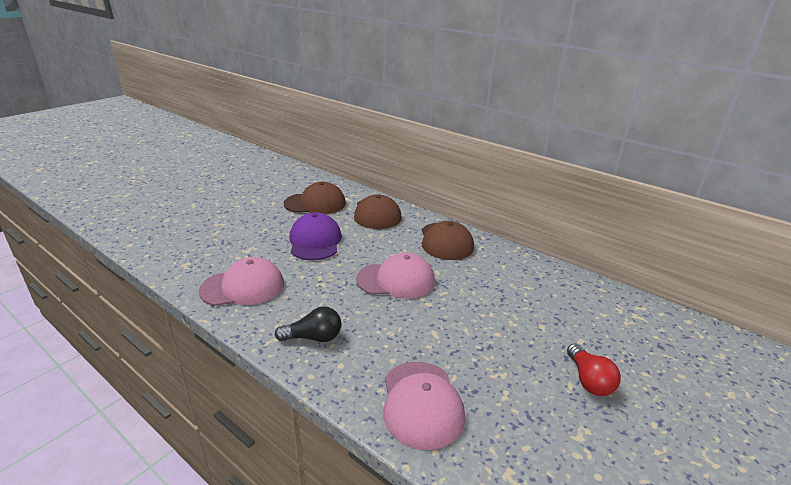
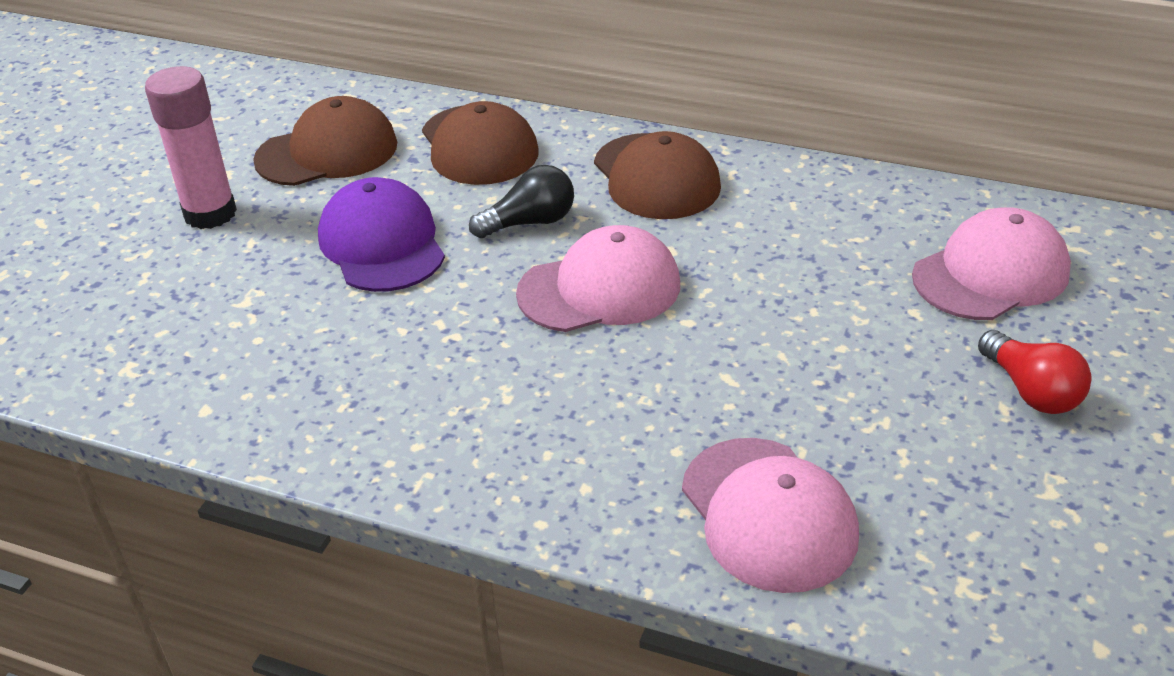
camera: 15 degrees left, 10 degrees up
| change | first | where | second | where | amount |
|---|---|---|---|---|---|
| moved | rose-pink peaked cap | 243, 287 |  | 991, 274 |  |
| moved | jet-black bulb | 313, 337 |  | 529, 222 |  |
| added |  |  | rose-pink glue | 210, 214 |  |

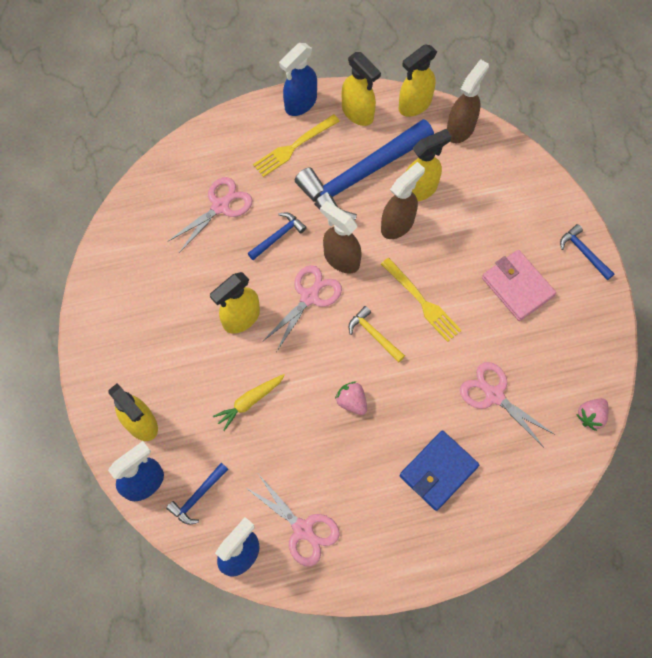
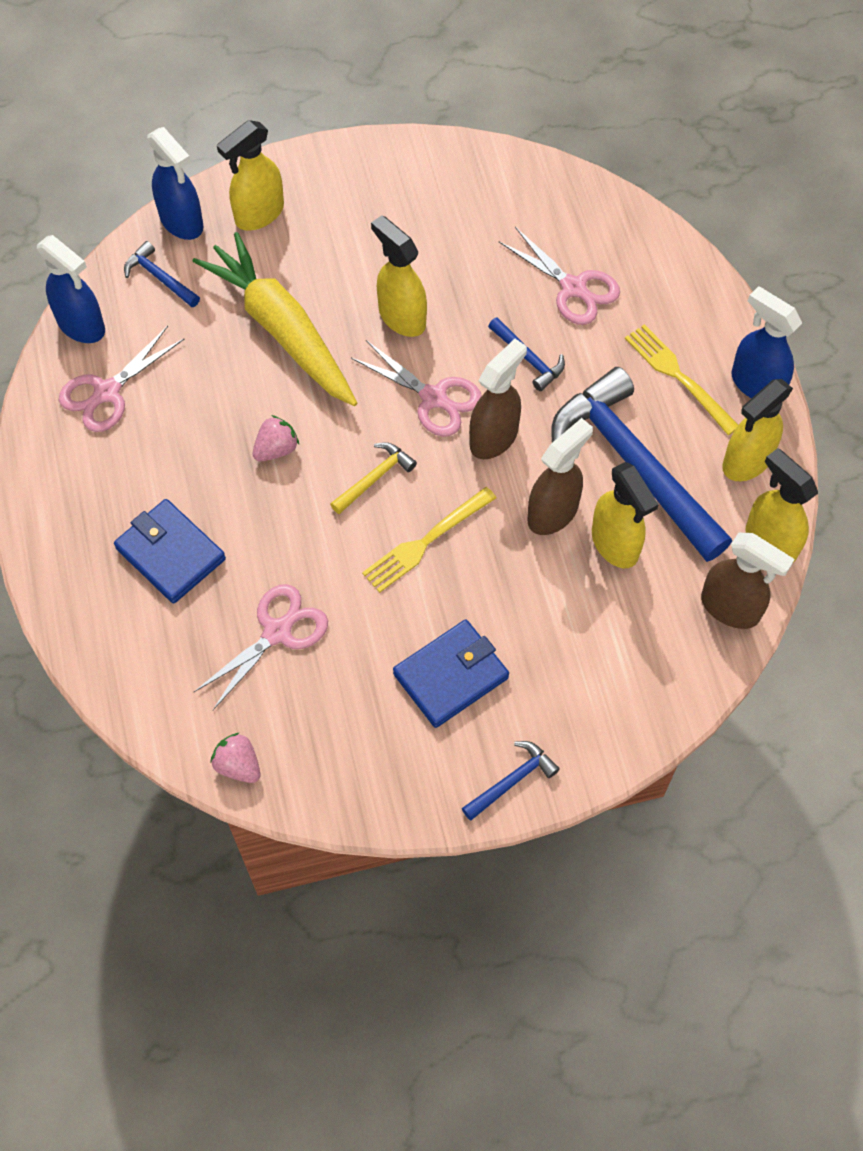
camera: 90 degrees right, 5 degrees down
| change | first | where | second | where | amount |
|---|---|---|---|---|---|
| turned | russet sprayer | 398, 224 |  | 553, 513 | 90 degrees counterclockwise |
| recoloured | rose-pink card wallet | 517, 287 | royal blue card wallet | 451, 675 |  |
| resized | golden carrot | 249, 402 |  | 282, 330 | x2.15 |

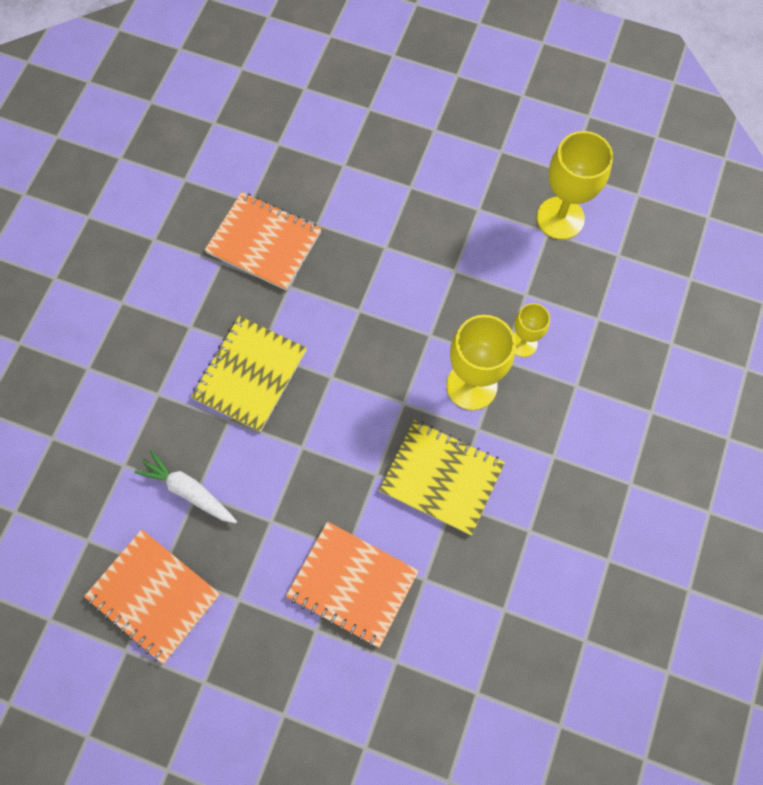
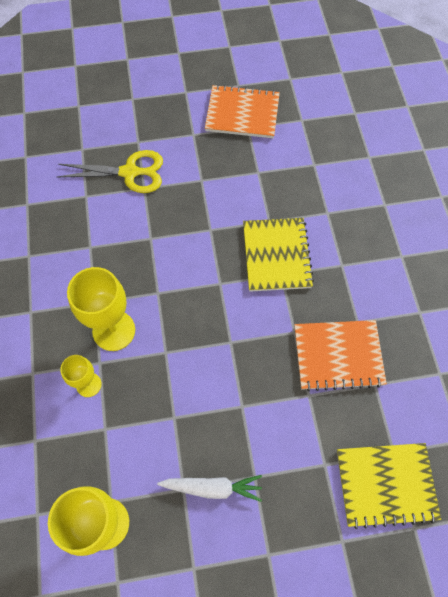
camera: 150 degrees right, 5 degrees down
| change | first | where | second | where | amount |
|---|---|---|---|---|---|
| moved | golden notepad | 441, 477 |  | 386, 484 |  |
| moved | snow-white carrot | 188, 491 |  | 212, 487 |  |
| replaced | orange-coloured notepad | 352, 584 | golden shears | 129, 172 |  |

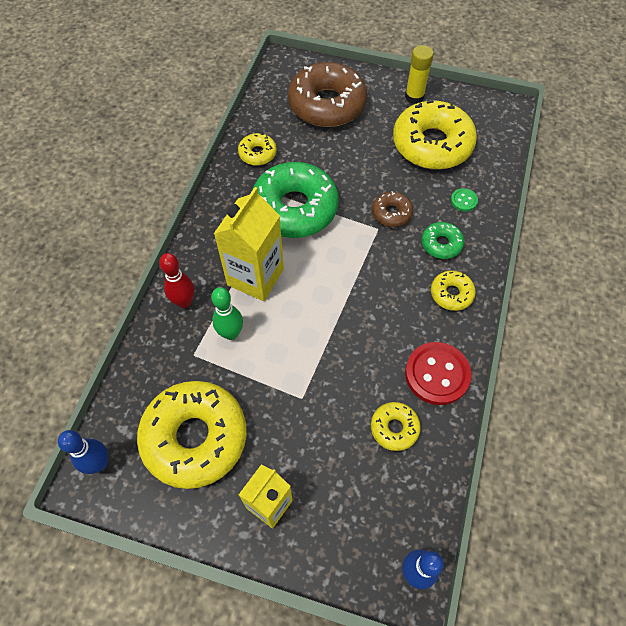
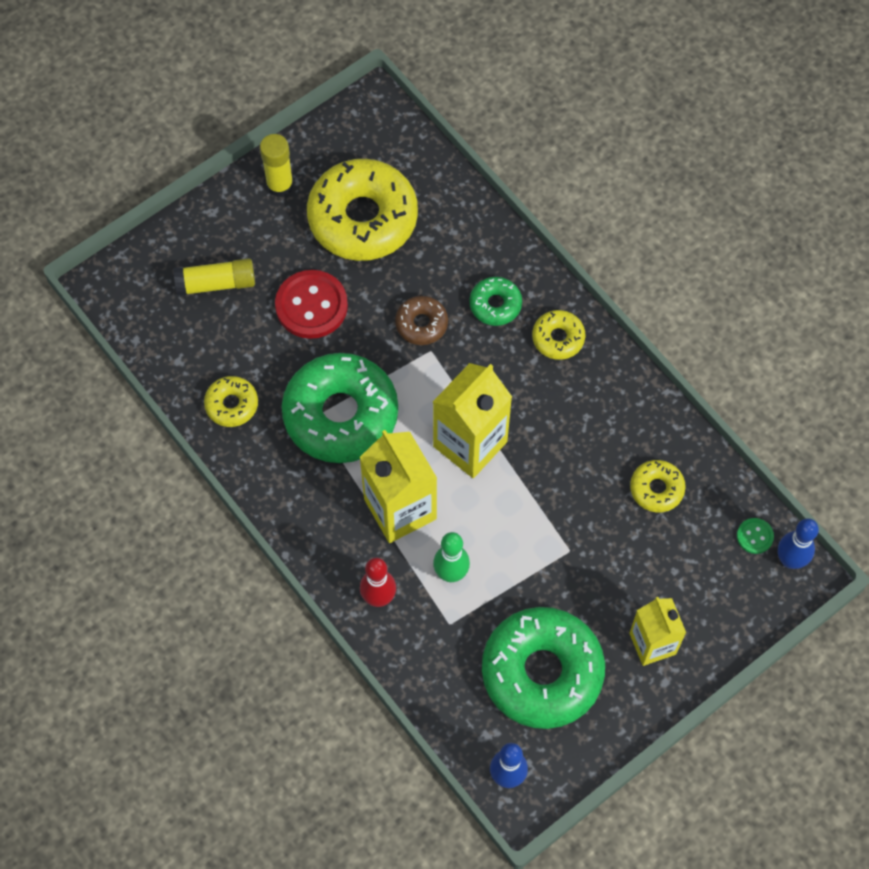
camera: 55 degrees left, 5 degrees up
| change | first | where | second | where | amount |
|---|---|---|---|---|---|
| replaced | russet doughnut | 327, 104 | golden glue | 216, 283 |  |
| moved | leaf-green sewing button | 464, 200 |  | 754, 536 |  |
| moved | crimson sewing button | 437, 374 |  | 311, 306 |  |
| recoloured | golden doughnut | 195, 437 | leaf-green doughnut | 542, 672 |  |
| added |  |  | golden juice carton | 470, 444 |  |

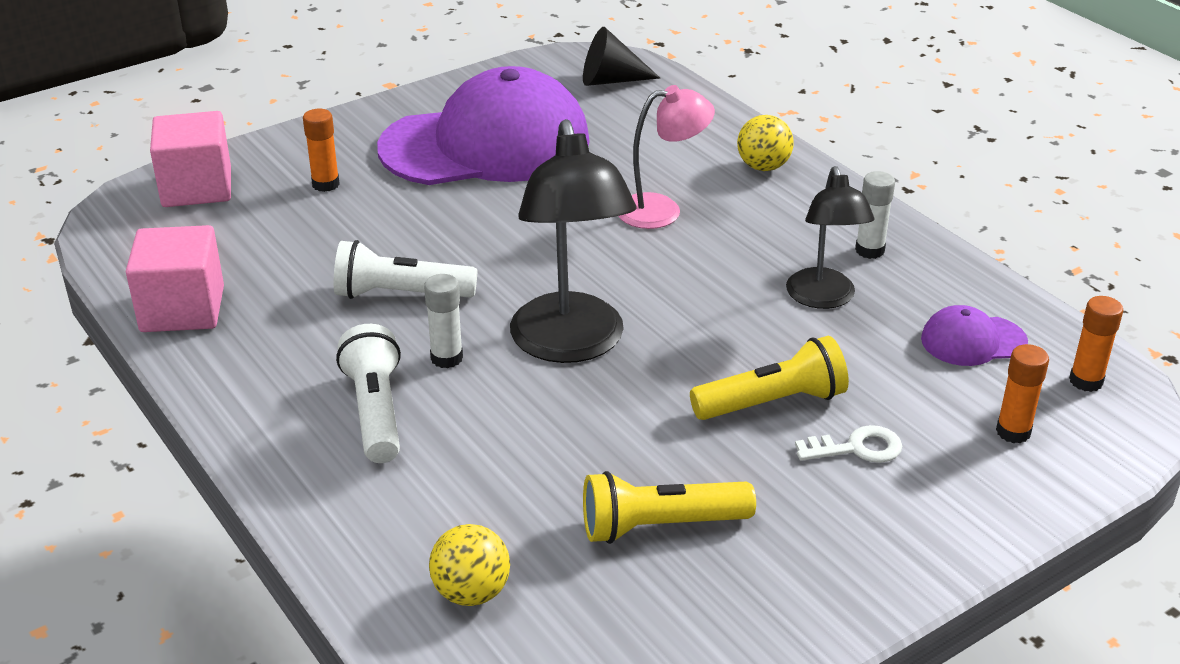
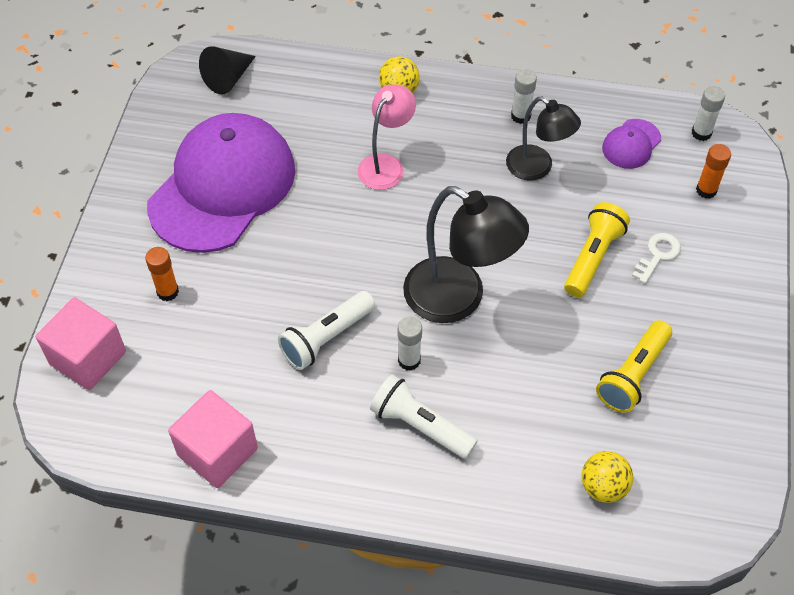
camera: 45 degrees left, 20 degrees up
| change | first | where | second | where | amount |
|---|---|---|---|---|---|
| recoloured | orange-coloured glue | 1086, 381 | snow-white glue | 701, 133 |  |

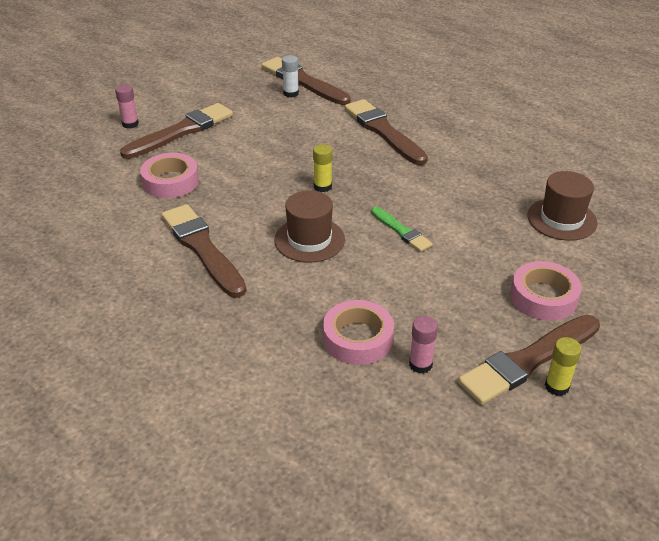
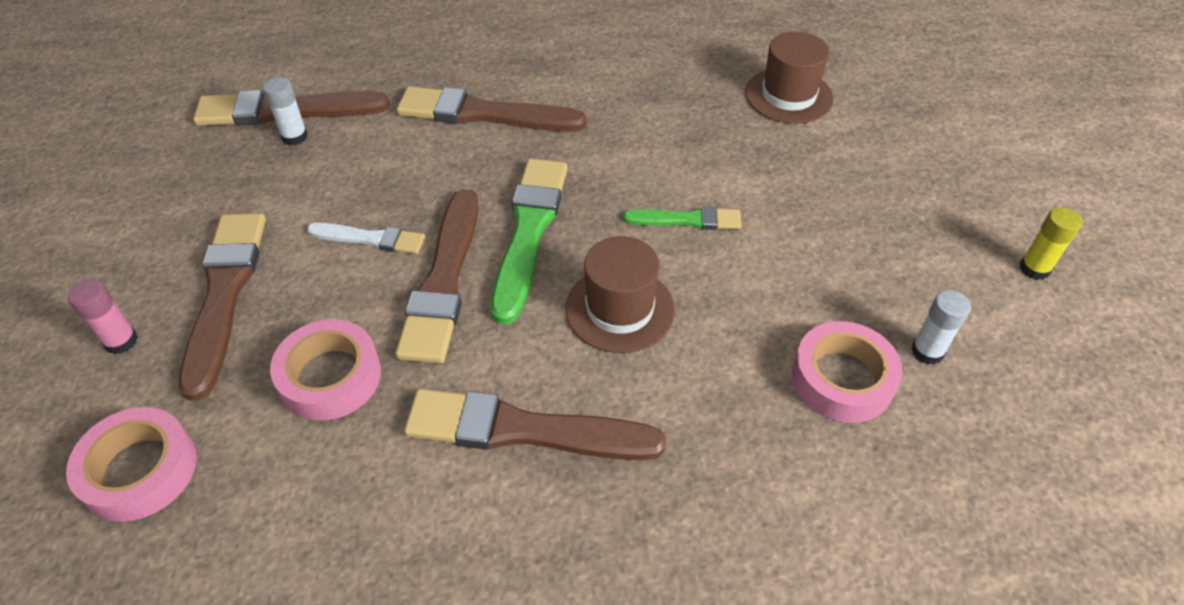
camera: 50 degrees left, 10 degrees up
| change | first | where | second | where | amount |
|---|---|---|---|---|---|
| replaced | golden glue | 322, 187 | leaf-green paintbrush | 529, 232 |  |
| moved | rose-pink tape | 543, 297 |  | 140, 470 |  |
| moved | russet paintbrush | 528, 361 |  | 444, 281 |  |
| recoloured | rose-pink glue | 420, 364 | snow-white glue | 927, 351 |  |
| added |  |  | snow-white paintbrush | 370, 239 |  |

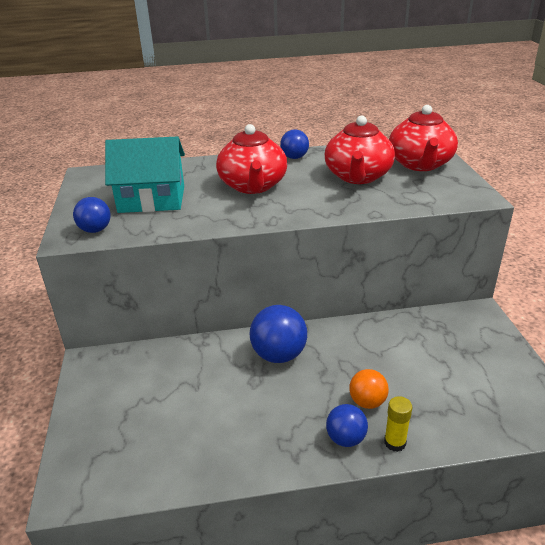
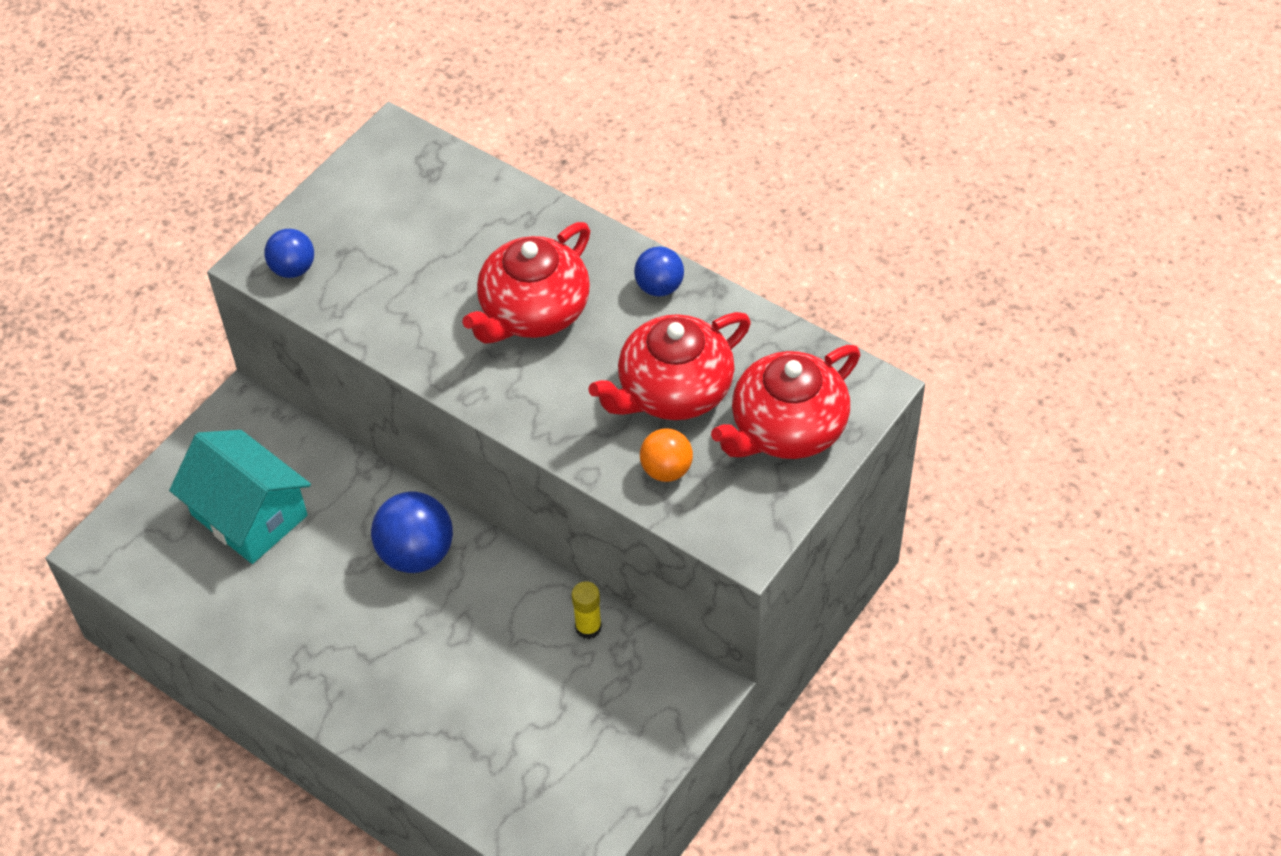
camera: 45 degrees right, 20 degrees up
| change | first | where | second | where | amount |
|---|---|---|---|---|---|
| moved | turquoise cottage | 152, 199 |  | 249, 515 |  |
| moved | orange-coloured ball | 367, 402 |  | 666, 470 |  |
| moved | golden glue | 395, 442 |  | 588, 627 |  |
| removed | royal blue ball | 345, 438 |  |  |  |

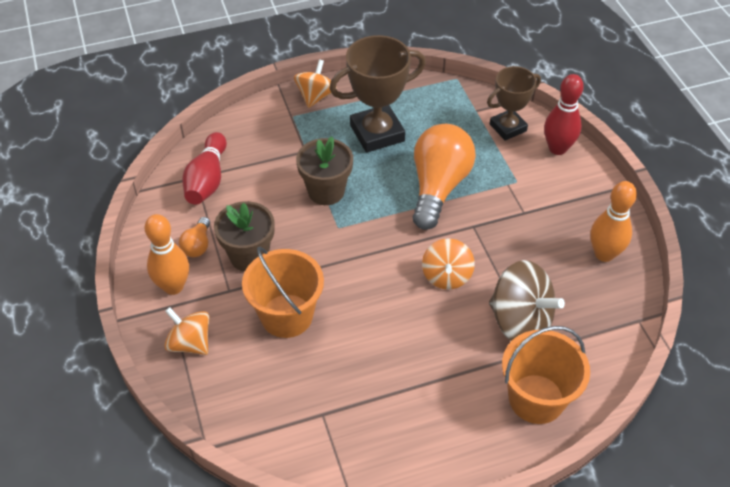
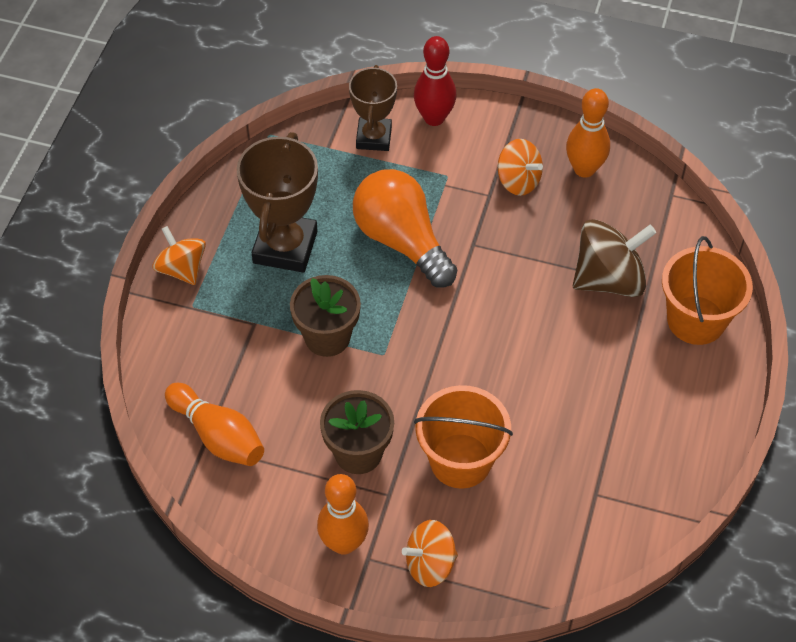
camera: 55 degrees left, 5 degrees up
| change | first | where | second | where | amount |
|---|---|---|---|---|---|
| recoloured | crimson tenpin | 207, 180 | orange-coloured tenpin | 218, 435 |  |
| removed | orange-coloured bulb | 197, 245 |  |  |  |
| moved | orange-coloured toy top | 446, 276 |  | 518, 181 |  |

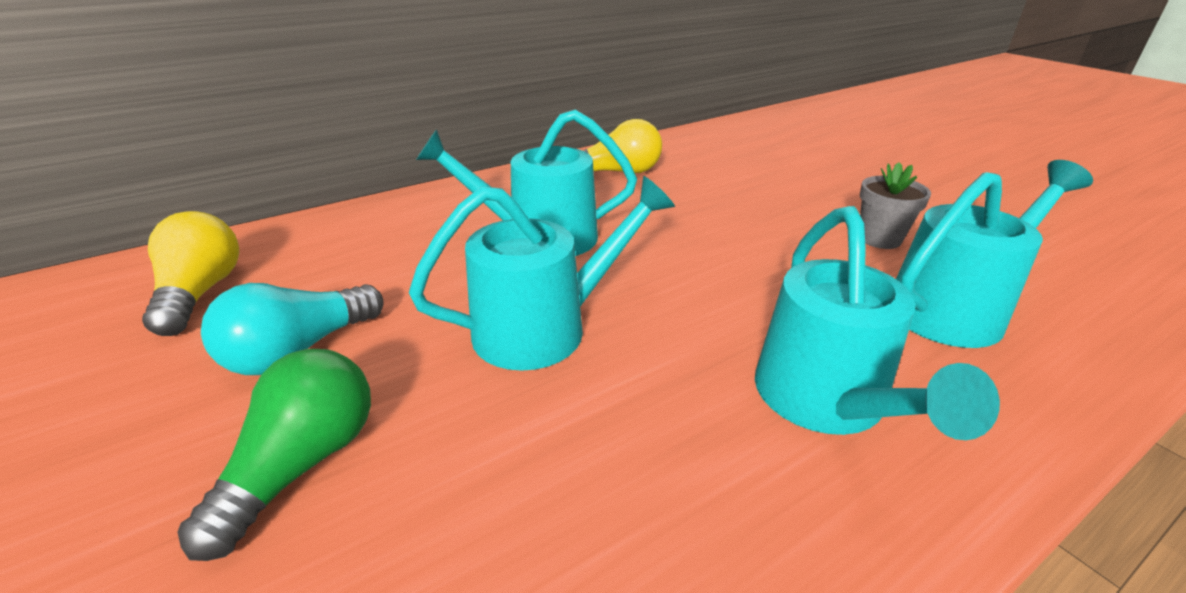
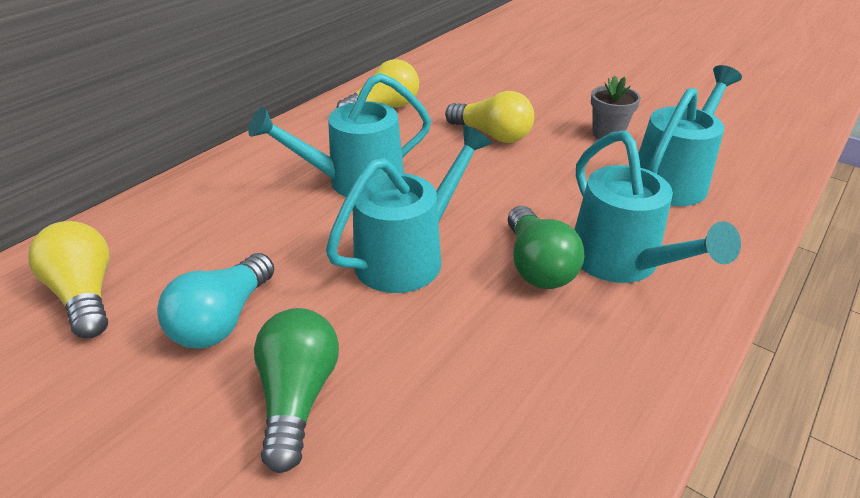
camera: 20 degrees left, 5 degrees up
| change | first | where | second | where | amount |
|---|---|---|---|---|---|
| added |  |  | golden bulb | 492, 135 |  |
| added |  |  | leaf-green bulb | 537, 266 |  |

